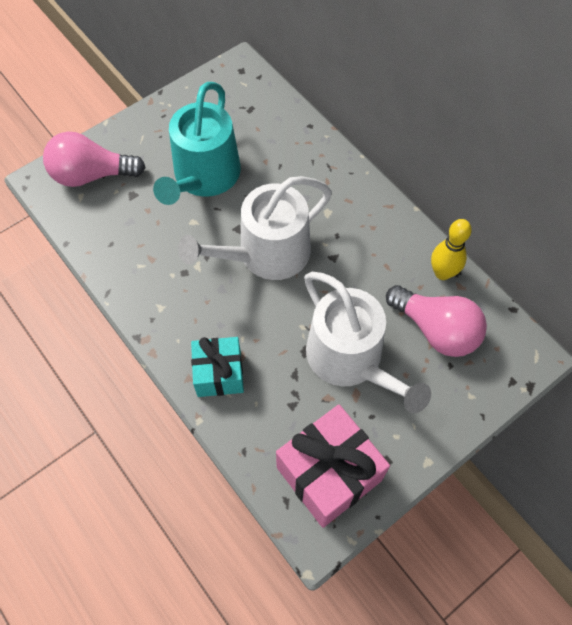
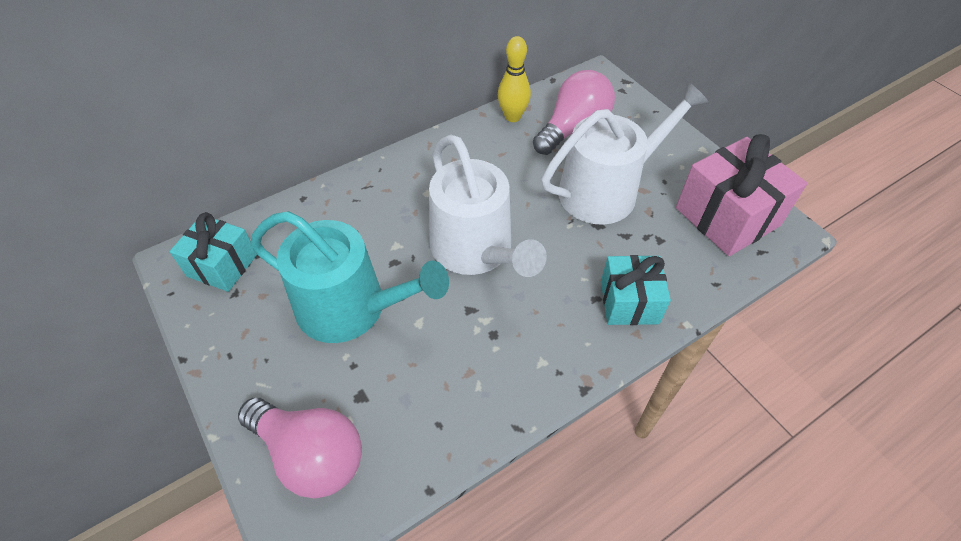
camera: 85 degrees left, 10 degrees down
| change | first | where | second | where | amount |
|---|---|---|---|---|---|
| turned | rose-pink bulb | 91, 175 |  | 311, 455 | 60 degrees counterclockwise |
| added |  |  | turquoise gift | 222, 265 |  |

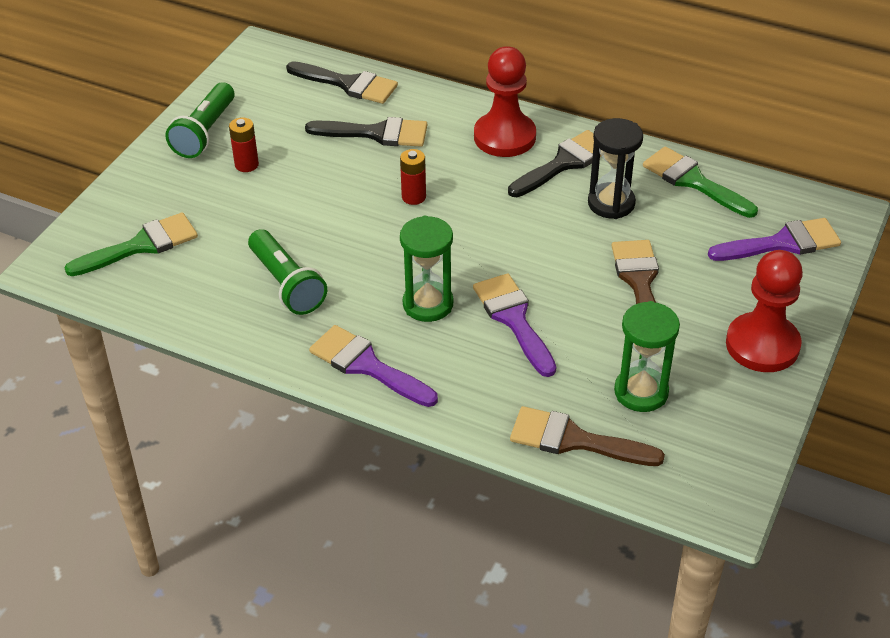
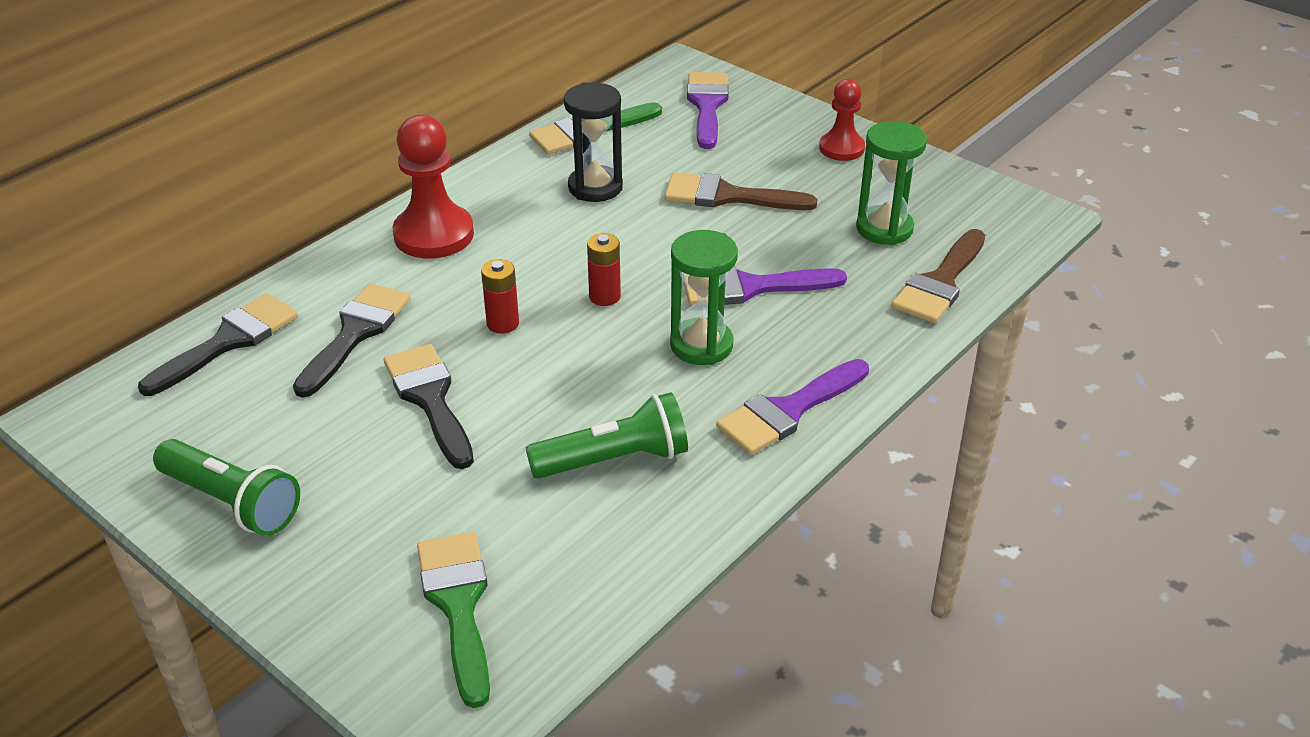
camera: 75 degrees left, 5 degrees down
| change | first | where | second | where | amount |
|---|---|---|---|---|---|
| moved | crimson AA battery | 246, 165 |  | 604, 296 |  |
| moved | jet-black paintbrush | 563, 163 |  | 430, 400 |  |
| resized | crimson chess pawn | 762, 345 |  | 841, 148 | x0.62 |

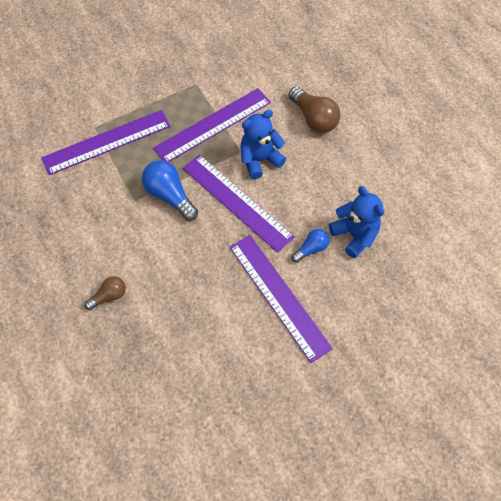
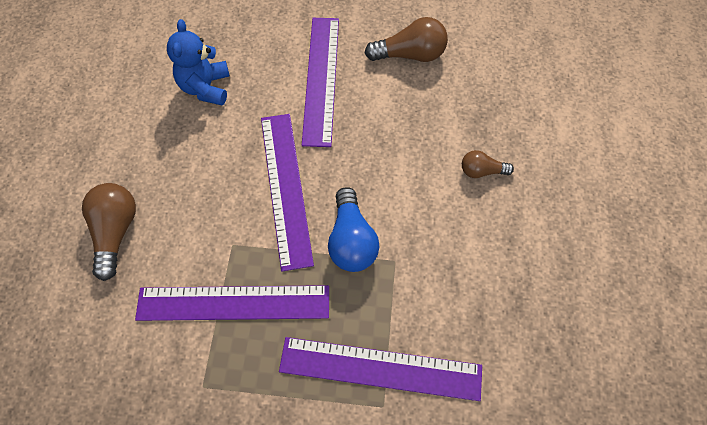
camera: 145 degrees left, 0 degrees up
| change | first | where | second | where | amount |
|---|---|---|---|---|---|
| removed | royal blue teddy | 260, 160 |  |  |  |
| removed | royal blue bulb | 311, 249 |  |  |  |
| added |  |  | russet bulb | 410, 55 |  |

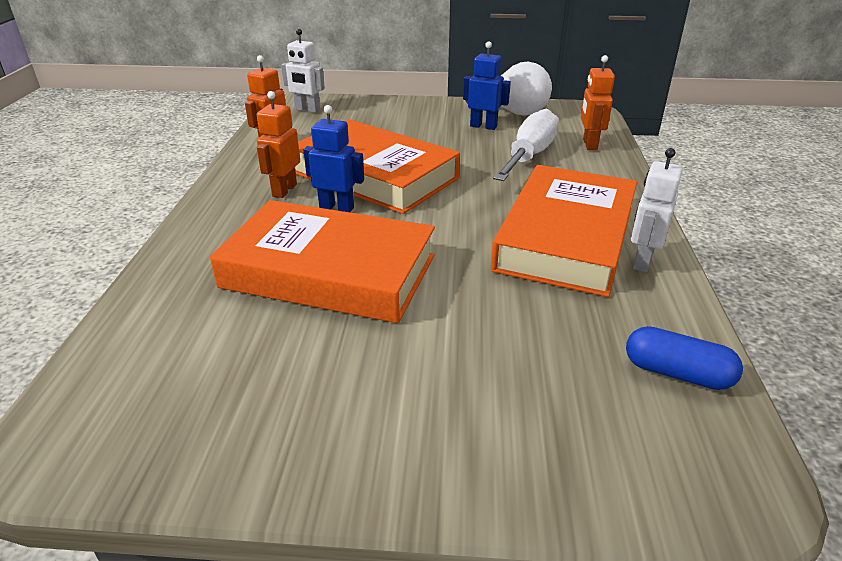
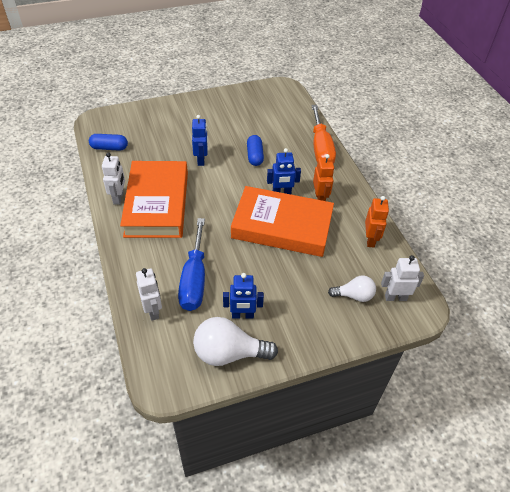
camera: 155 degrees right, 15 degrees up
| change | first | where | second | where | amount |
|---|---|---|---|---|---|
| recoloured | orange-coloured robot | 589, 144 | snow-white robot | 153, 311 |  |
| recoloured | snow-white screwdriver | 529, 156 | royal blue screwdriver | 194, 279 |  |
| replaced | orange-coloured book | 329, 271 | royal blue pill shape | 255, 156 |  |
| added |  |  | orange-coloured screwdriver | 321, 148 |  |
| added |  |  | royal blue robot | 201, 160 |  |
| added |  |  | snow-white bulb | 354, 295 |  |

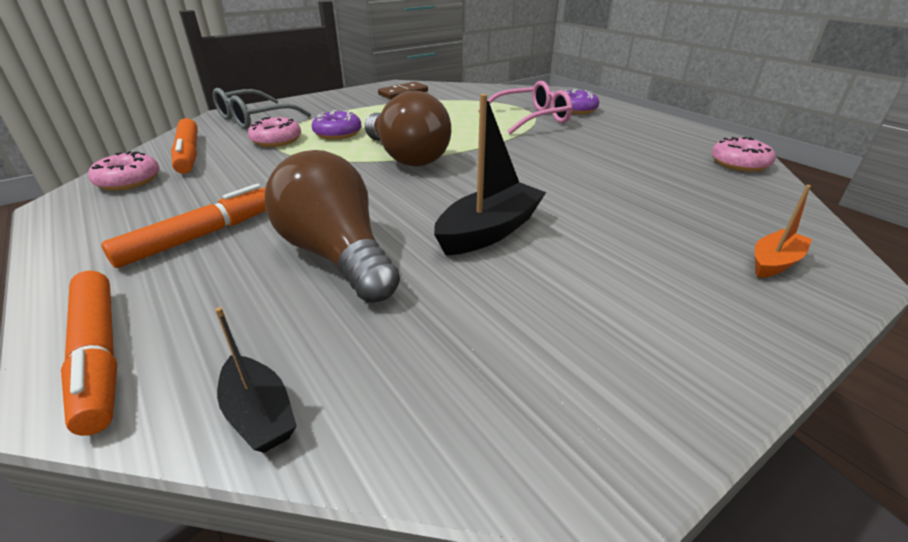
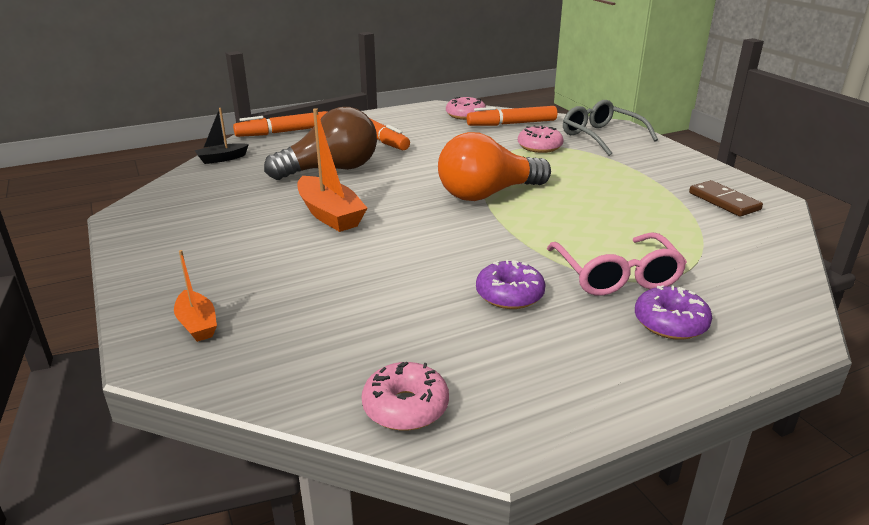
camera: 100 degrees right, 5 degrees down
| change | first | where | second | where | amount |
|---|---|---|---|---|---|
| recoloured | russet bulb | 407, 157 | orange-coloured bulb | 487, 194 |  |
| recoloured | jet-black toy boat | 489, 231 | orange-coloured toy boat | 330, 215 |  |
| moved | violet doughnut | 338, 133 |  | 509, 295 |  |

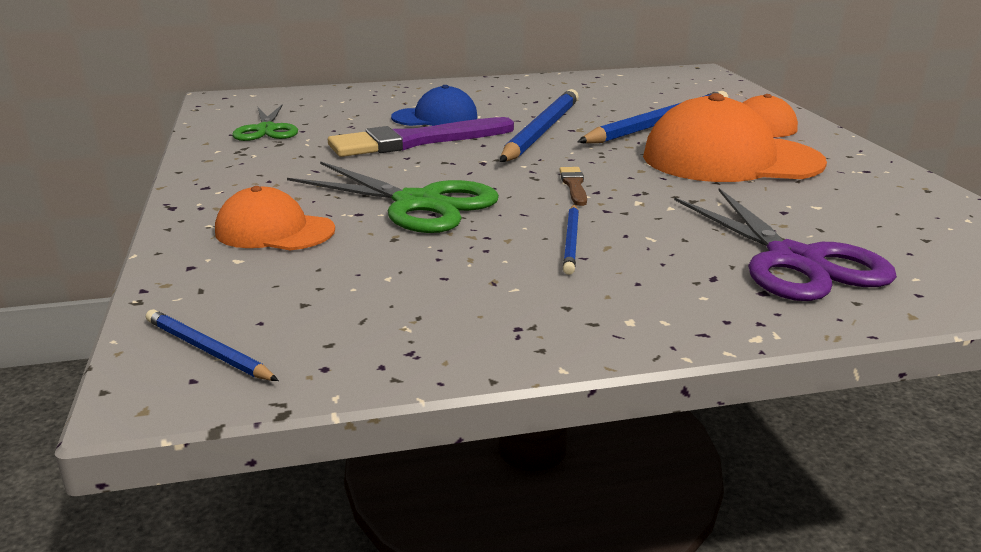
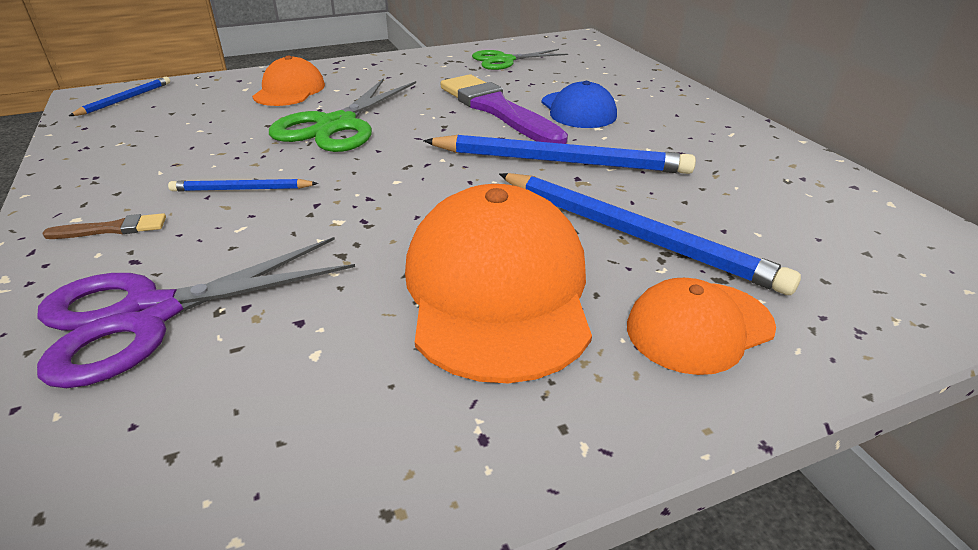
camera: 80 degrees right, 10 degrees up
| change | first | where | second | where | amount |
|---|---|---|---|---|---|
| moved | russet paintbrush | 574, 185 |  | 112, 229 |  |

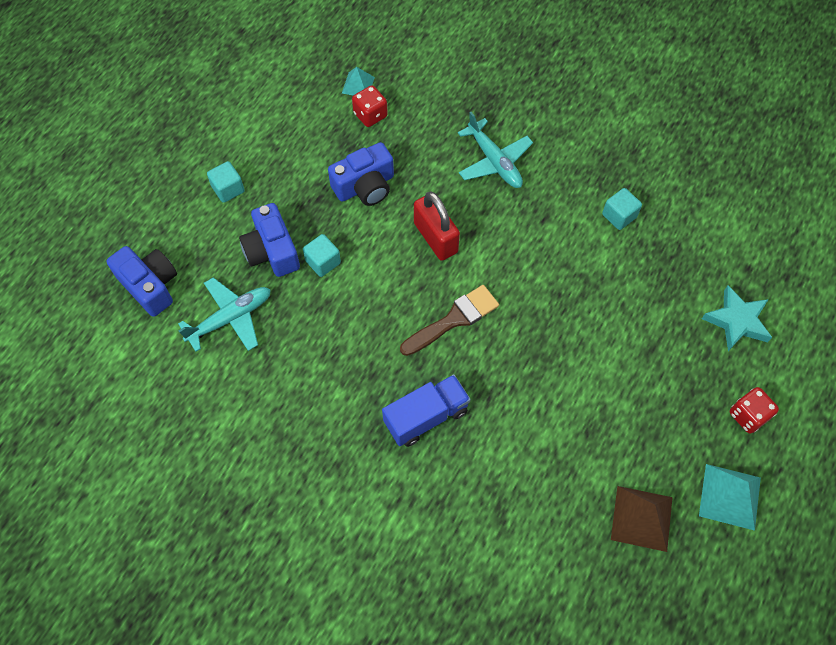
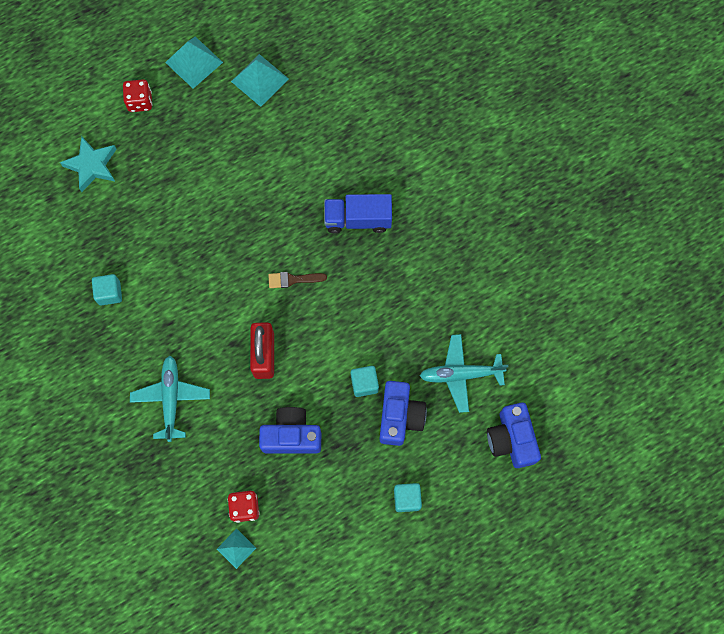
camera: 150 degrees left, 10 degrees up
| change | first | where | second | where | amount |
|---|---|---|---|---|---|
| resized | russet paintbrush | 454, 319 |  | 293, 279 | x0.62 |
| recoloured | russet pyramid shape | 642, 518 | turquoise pyramid shape | 259, 80 |  |

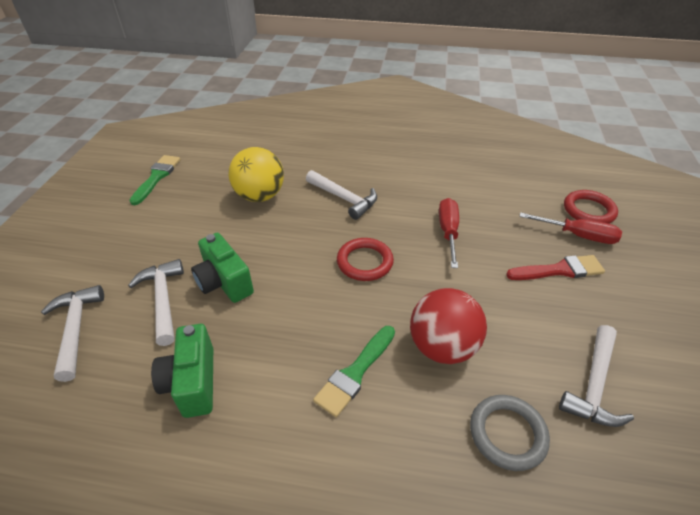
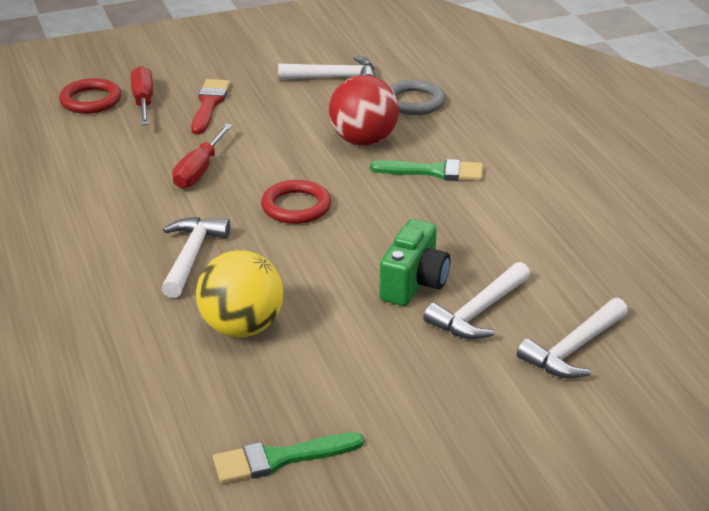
camera: 120 degrees left, 10 degrees down
| change | first | where | second | where | amount |
|---|---|---|---|---|---|
| turned | crimson screwdriver | 448, 232 |  | 199, 170 | 45 degrees counterclockwise |
| turned | crimson paintbrush | 559, 270 |  | 209, 104 | 45 degrees clockwise |
| removed | leaf-green compact camera | 192, 382 |  |  |  |

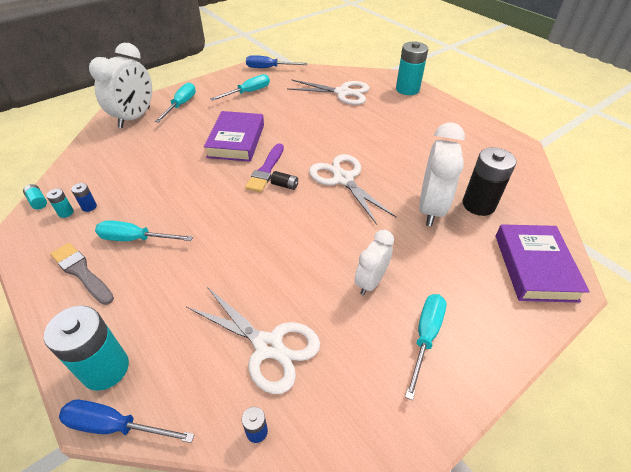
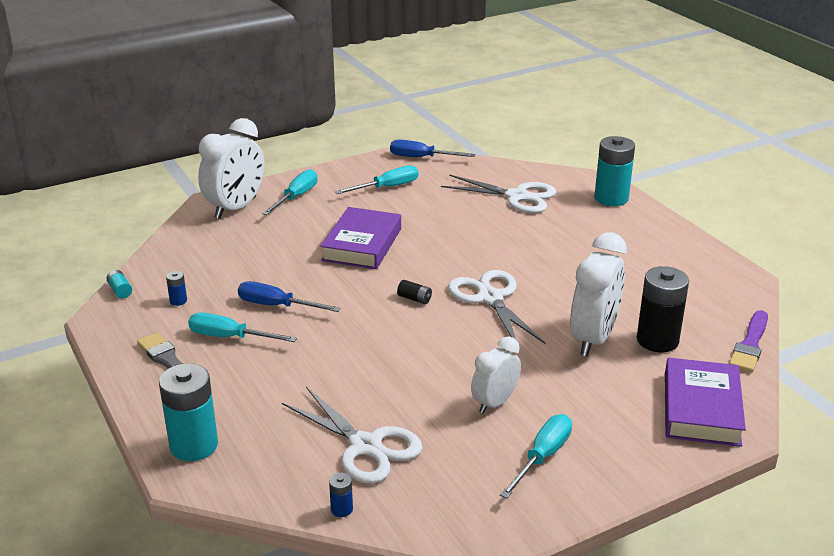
camera: 10 degrees right, 15 degrees down
| change | first | where | second | where | amount |
|---|---|---|---|---|---|
| moved | violet paintbrush | 266, 170 |  | 750, 345 |  |
| removed | turquoise AA battery | 66, 212 |  |  |  |
| moved | royal blue screwdriver | 115, 426 |  | 277, 306 |  |

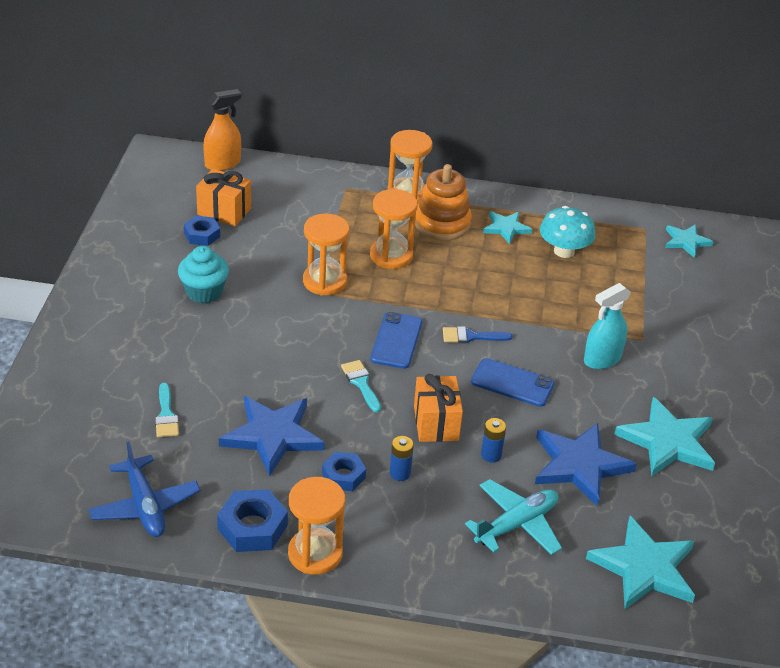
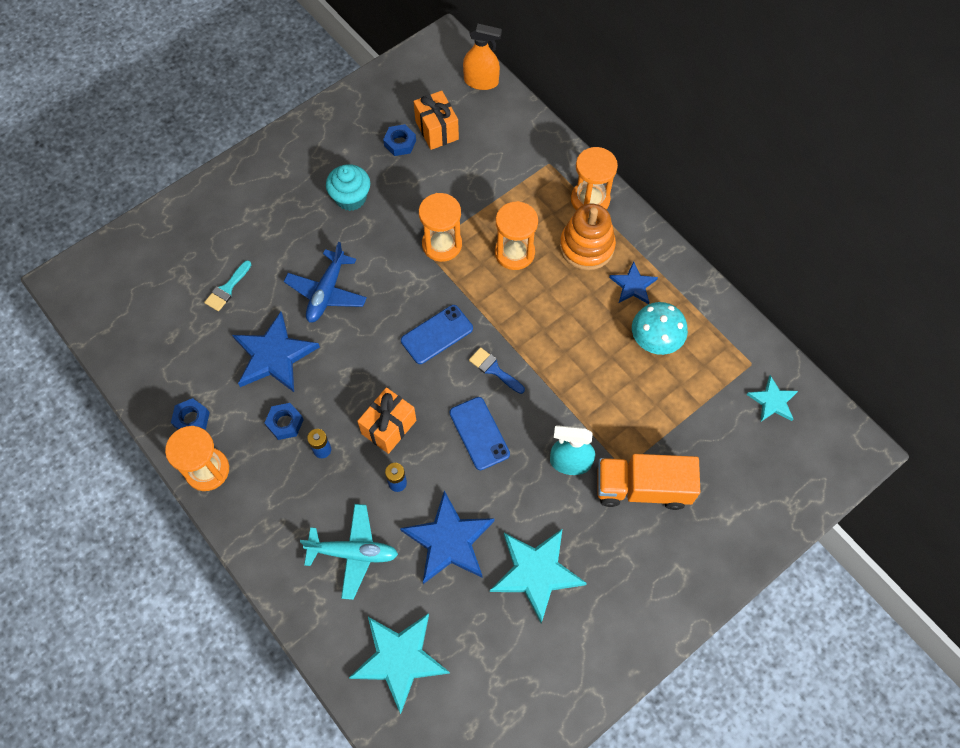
camera: 45 degrees right, 25 degrees up
| change | first | where | second | where | amount |
|---|---|---|---|---|---|
| recoloured | turquoise star | 506, 228 | royal blue star | 633, 285 |  |
| removed | turquoise paintbrush | 361, 383 |  |  |  |
| moved | royal blue aeroplane | 145, 506 |  | 327, 292 |  |
| resized | royal blue hexagon nut | 252, 527 |  | 192, 419 | x0.66 |
| added |  |  | orange-coloured lorry | 642, 488 |  |

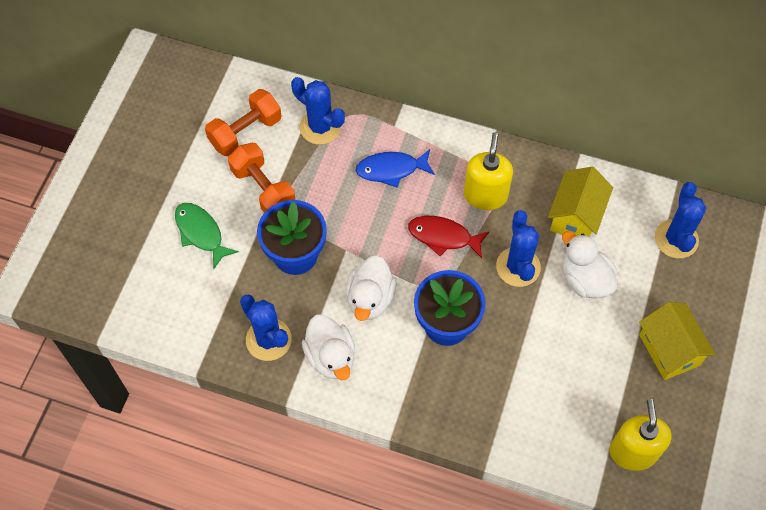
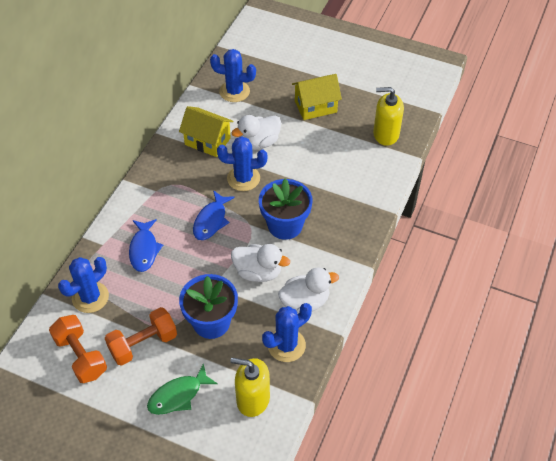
camera: 85 degrees left, 10 degrees down
| change | first | where | second | where | amount |
|---|---|---|---|---|---|
| moved | golden soap pump | 485, 195 |  | 253, 399 |  |
| recoloured | crimson fish figure | 443, 237 | royal blue fish figure | 211, 220 |  |

